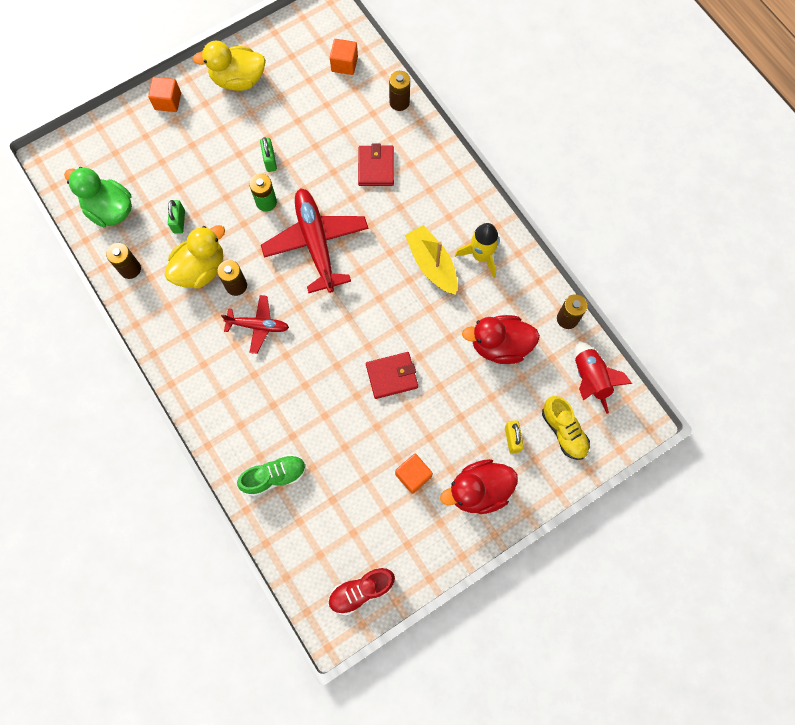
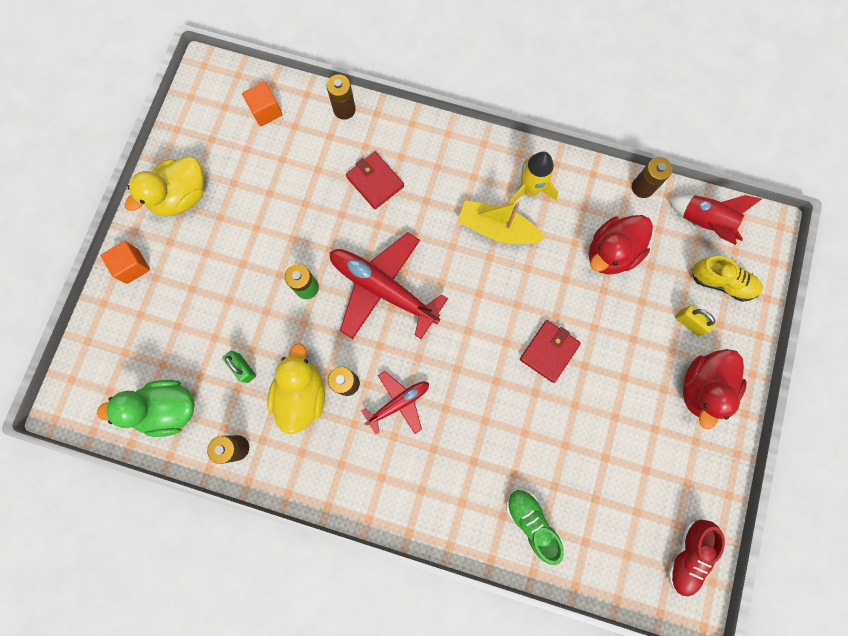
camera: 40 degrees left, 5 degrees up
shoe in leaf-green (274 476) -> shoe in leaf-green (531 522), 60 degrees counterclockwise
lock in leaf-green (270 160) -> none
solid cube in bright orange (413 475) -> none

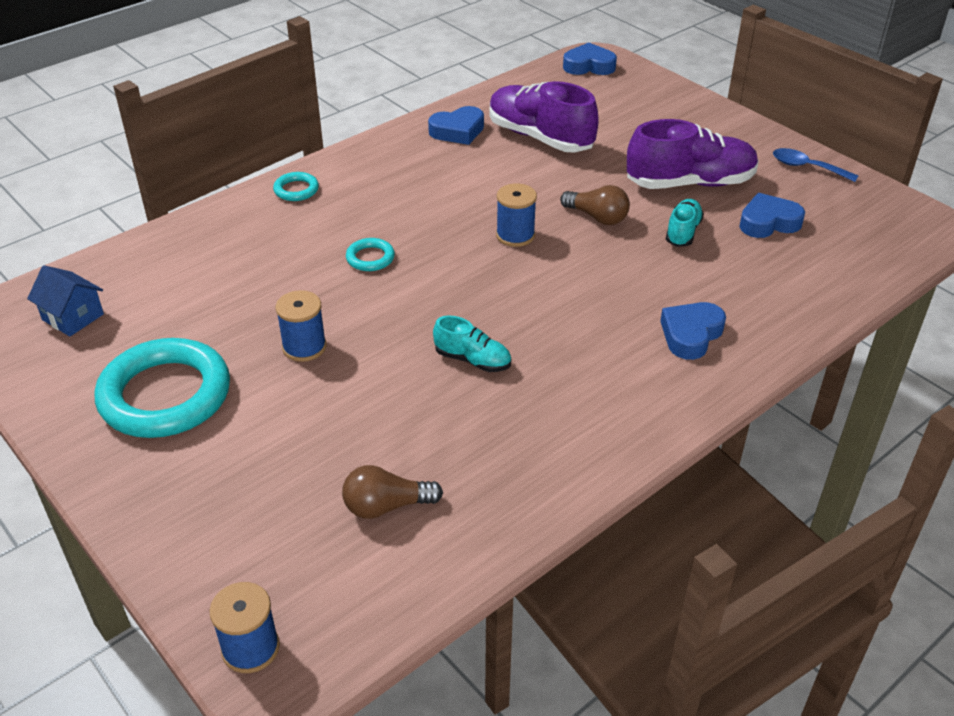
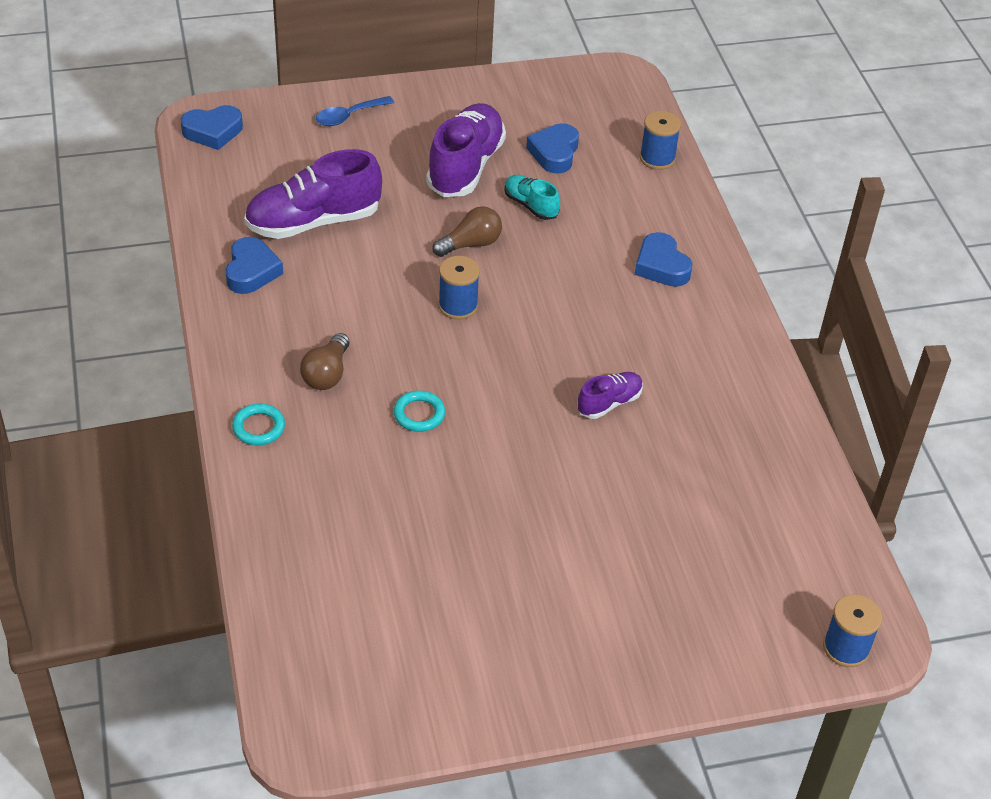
camera: 65 degrees left, 5 degrees up
heart in royal blue (589 66) -> heart in royal blue (213 131), 135 degrees counterclockwise
lightbulb in brown (386 506) -> lightbulb in brown (327 374), move
tablespoon in royal blue (806 167) -> tablespoon in royal blue (348 116), move
shoe in turquoise (472 360) -> shoe in purple (609 403)
spool in royal blue (304 347) -> spool in royal blue (657 158), move
house in royal blue (73 317) -> none
torus in turquoise (165 395) -> none

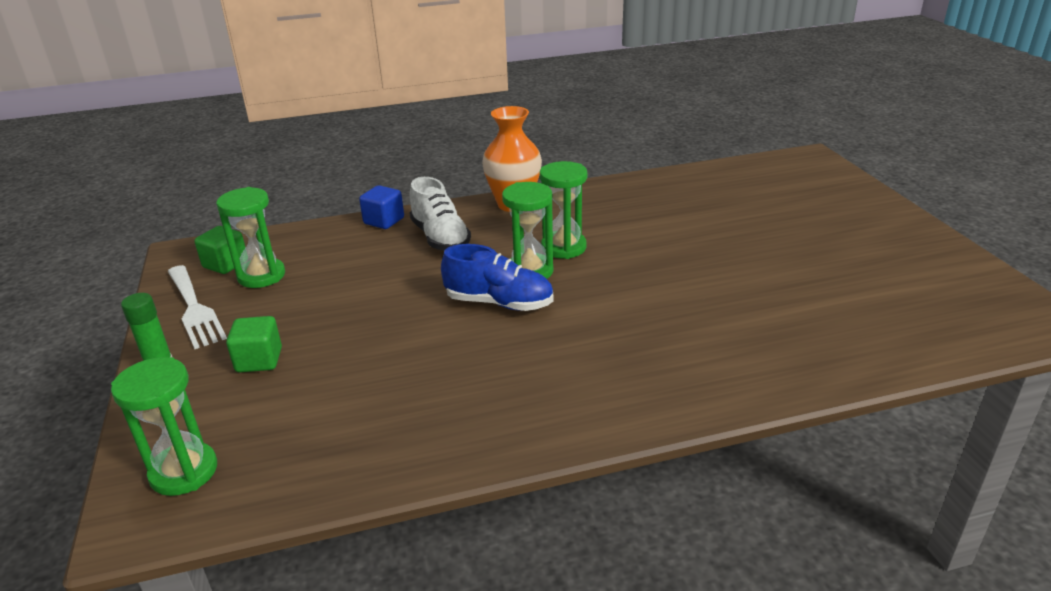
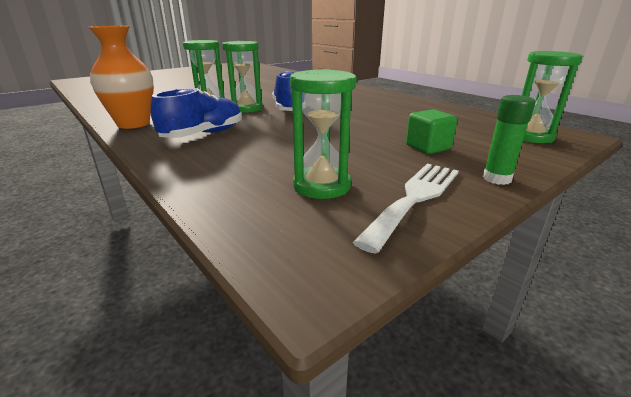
camera: 115 degrees left, 5 degrees down
shoe in snow-white (440 238) -> shoe in royal blue (204 134)
solid cube in leaf-green (225 264) -> none
solid cube in royal blue (384 221) -> none

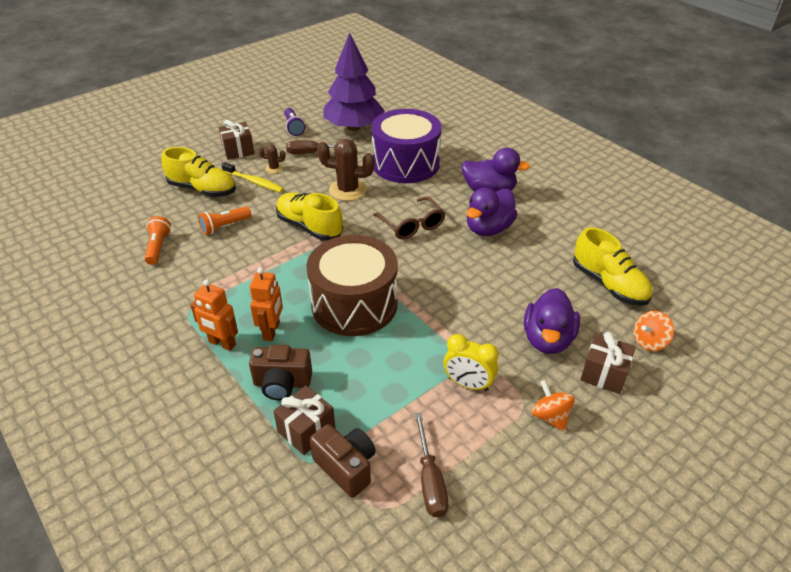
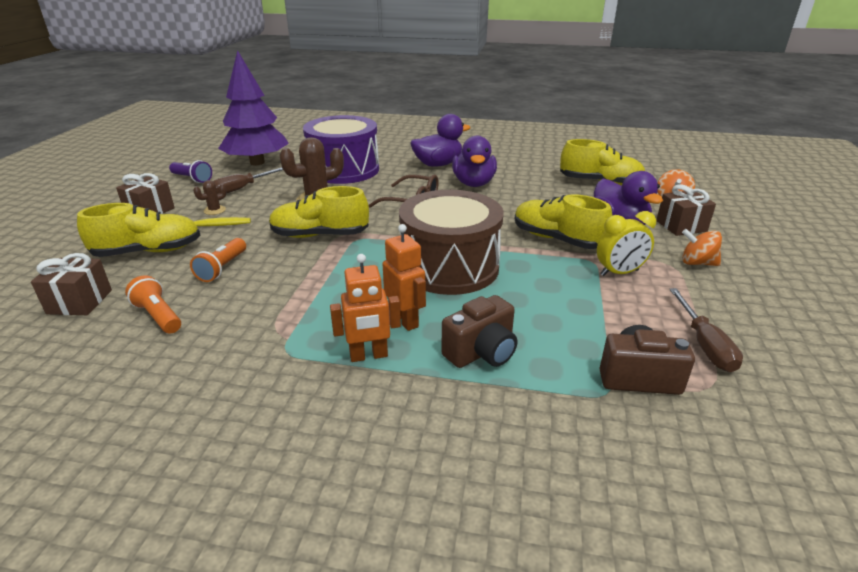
camera: 40 degrees left, 10 degrees down
wrapped gift in brown (306 430) -> wrapped gift in brown (80 302), move
none -> shoe in bright yellow (557 239)
hand screwdriver in brown (430 480) -> hand screwdriver in brown (704 344), 45 degrees clockwise

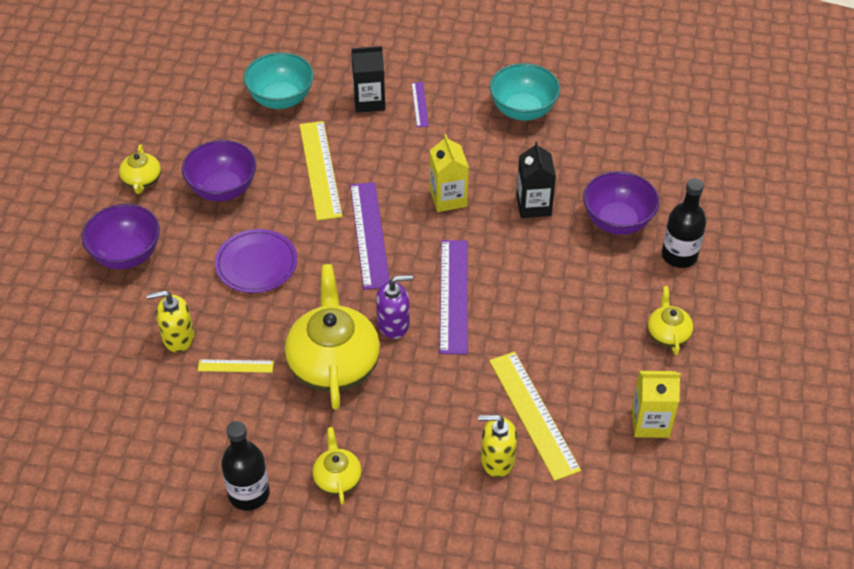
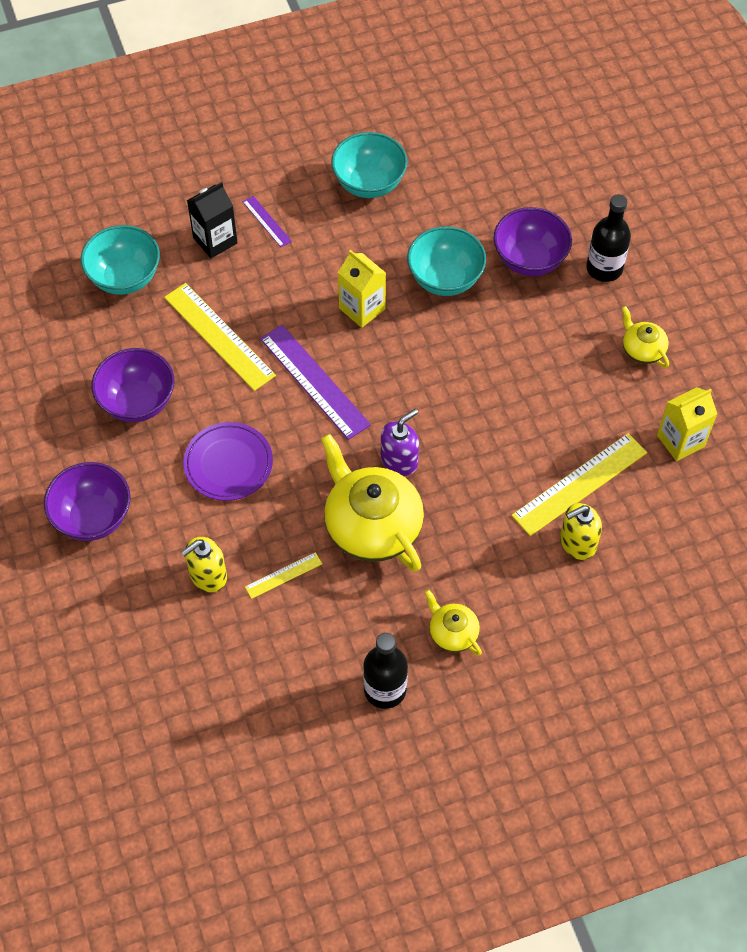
camera: 30 degrees left, 10 degrees up
carton in black (533 205) -> deep dish in turquoise (445 279)
straightedge in bright yellow (533 414) -> straightedge in bright yellow (579 484), 75 degrees counterclockwise
tea pot in bright yellow (142 180) -> none
straightedge in purple (453 296) -> none

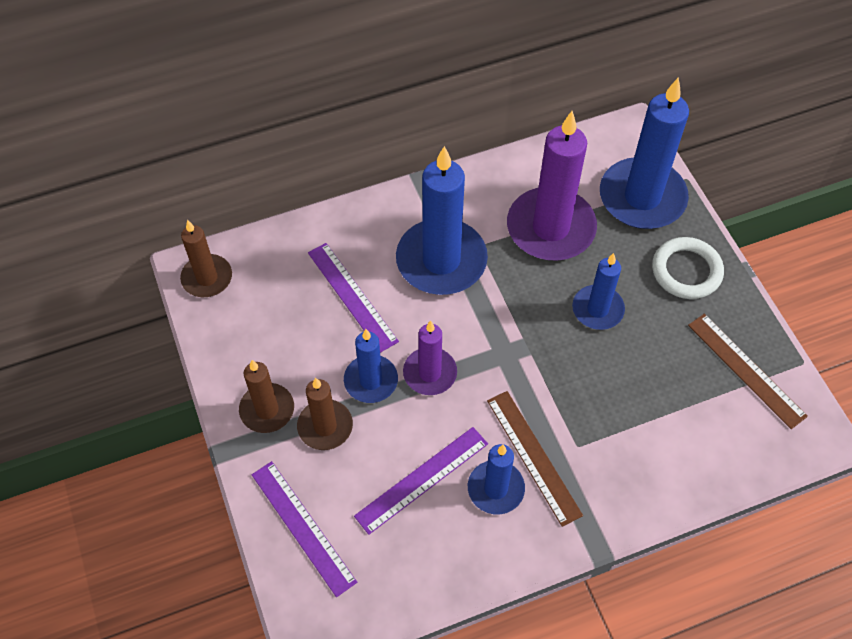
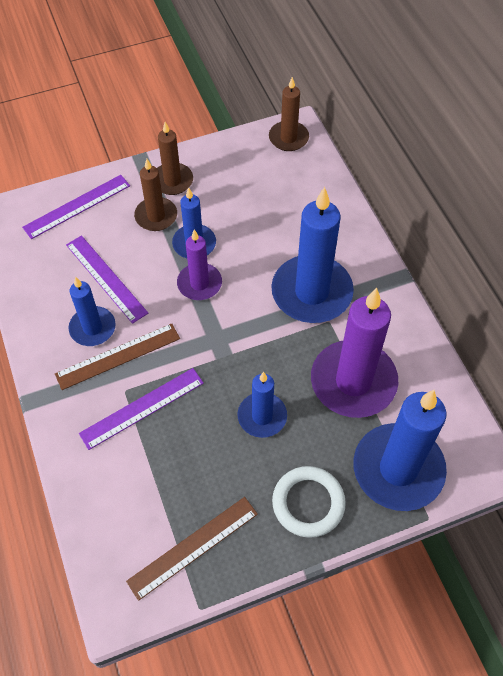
camera: 90 degrees right, 0 degrees up
straightedge in purple (352 296) -> straightedge in purple (142 408), move

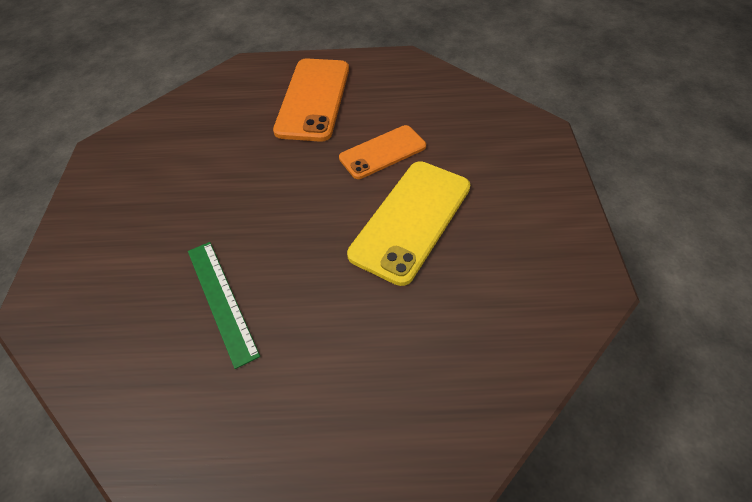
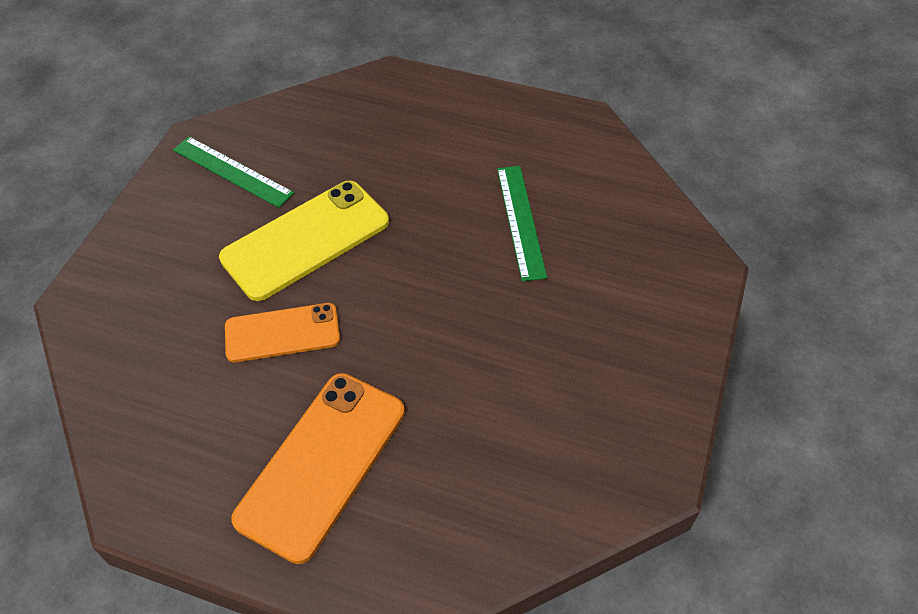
camera: 160 degrees left, 0 degrees up
none -> straightedge in leaf-green (232 171)

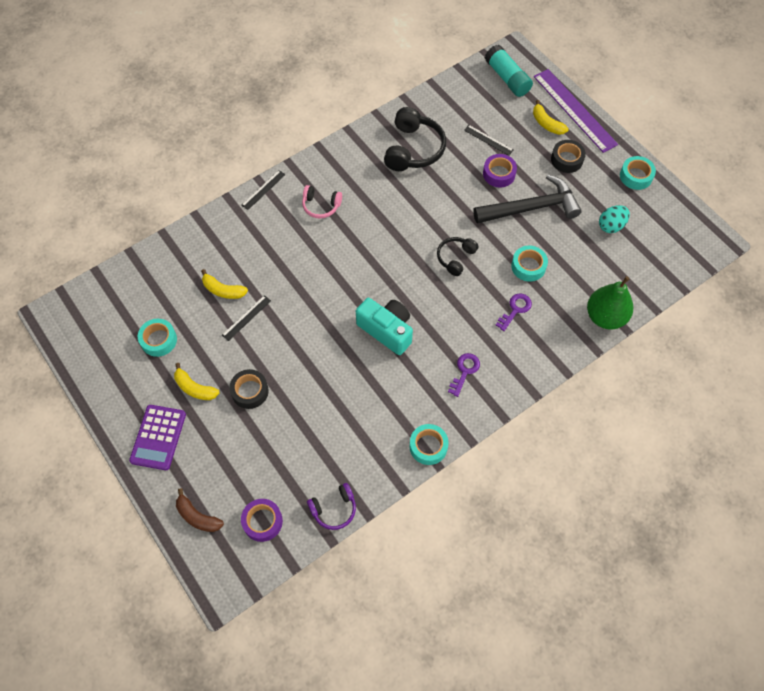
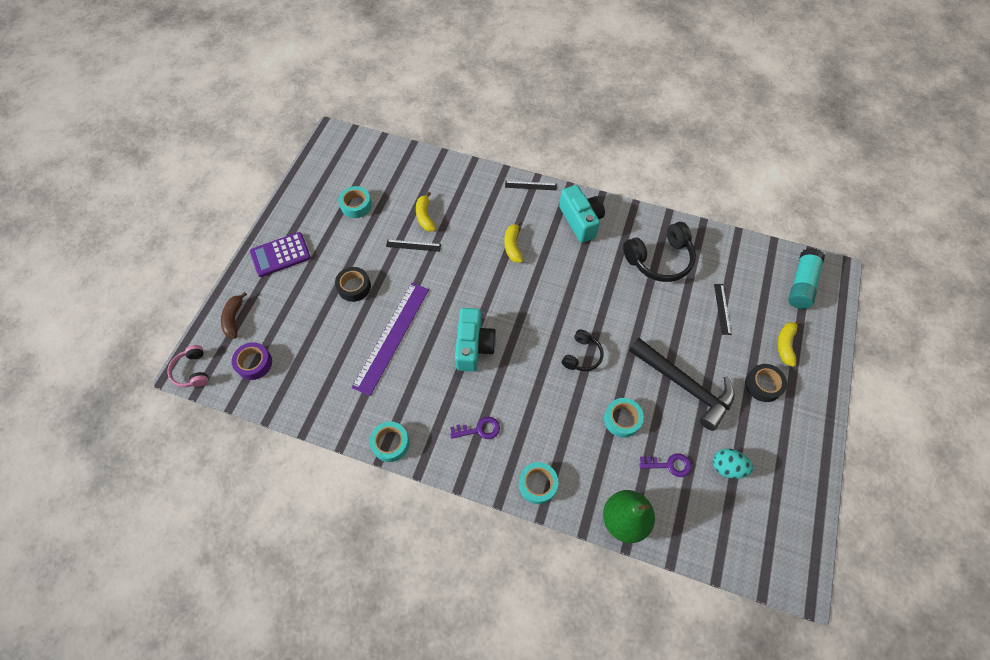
camera: 55 degrees right, 0 degrees up
over-ear headphones in rose-pink (321 206) -> over-ear headphones in rose-pink (192 371), move
straightedge in purple (574 110) -> straightedge in purple (392 337), move
toy banana in bright yellow (195 388) -> toy banana in bright yellow (513 246), move
tape in turquoise (636 176) -> tape in turquoise (537 484), move
none -> camera in turquoise (581 221)
over-ear headphones in black (455 258) -> over-ear headphones in black (582 355), 120 degrees clockwise
latchkey in purple (515 310) -> latchkey in purple (669 465), move
over-ear headphones in purple (334 509) -> none
tape in purple (499 174) -> none

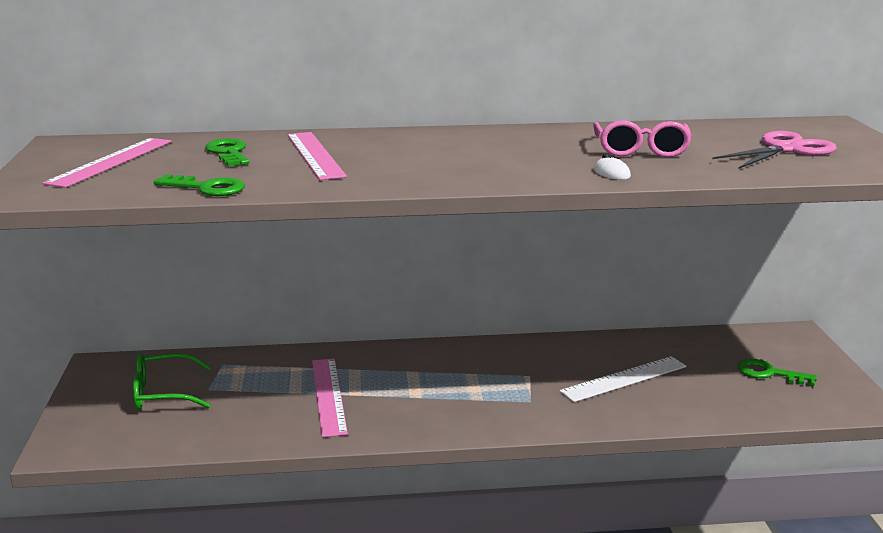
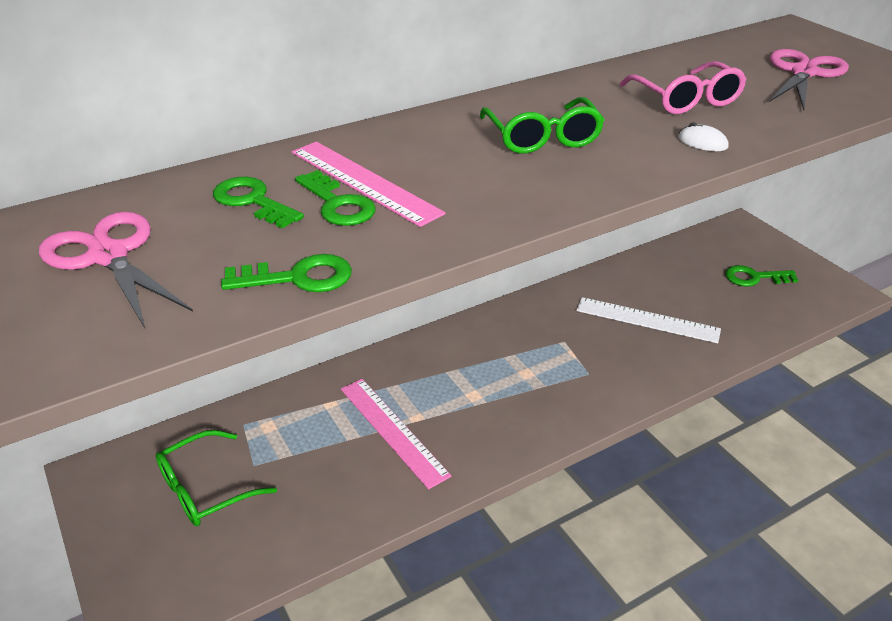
camera: 25 degrees left, 15 degrees up
straightedge in rose-pink (111 161) -> shears in rose-pink (108 256)
none -> latchkey in leaf-green (338 204)
none -> spectacles in leaf-green (542 138)
straightedge in snow-white (624 379) -> straightedge in snow-white (647 320), 75 degrees clockwise

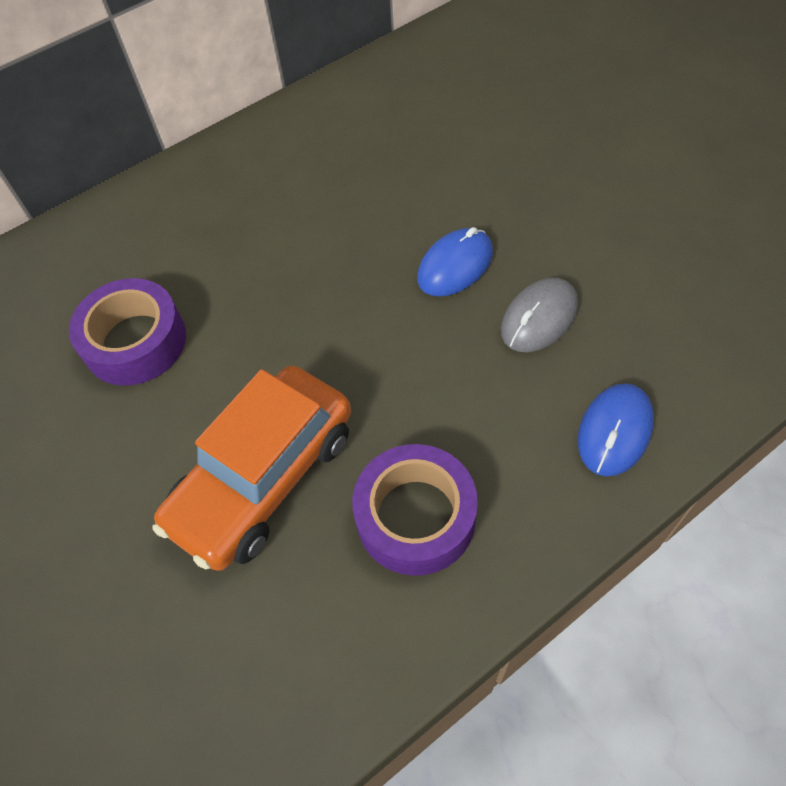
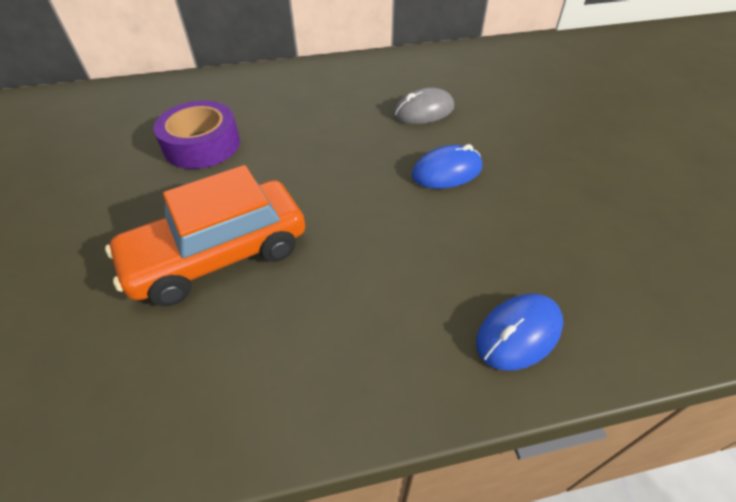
camera: 20 degrees right, 10 degrees down
computer mouse in gray (539 318) -> computer mouse in gray (424 111), move
tape in purple (415 517) -> none

